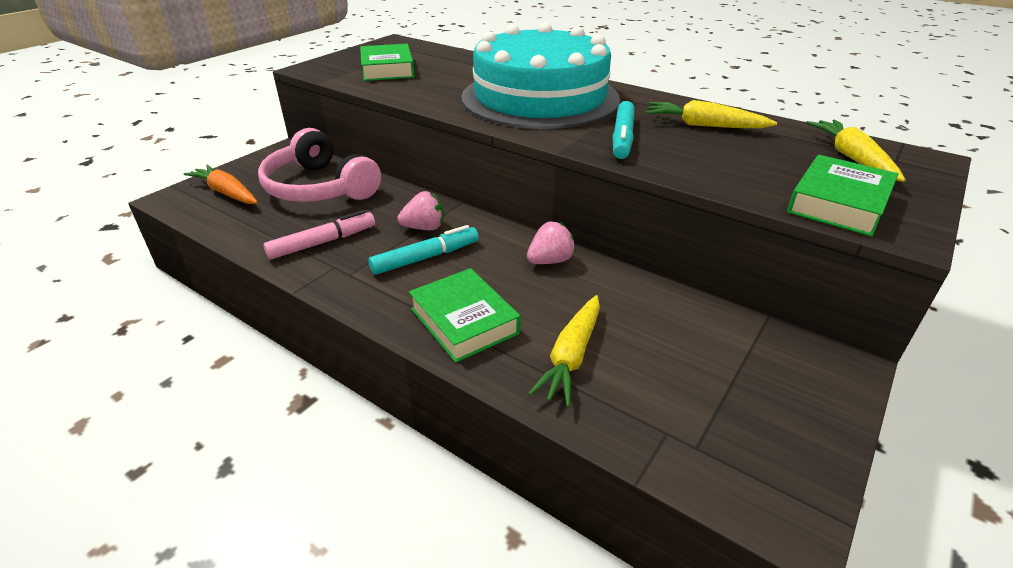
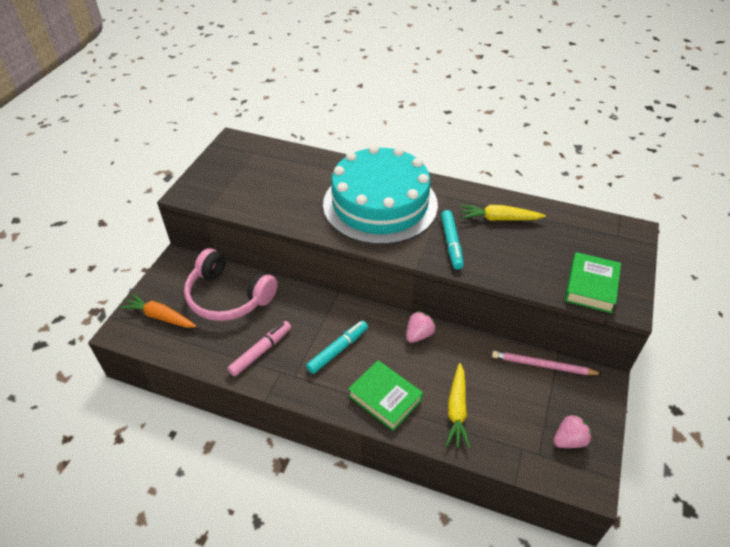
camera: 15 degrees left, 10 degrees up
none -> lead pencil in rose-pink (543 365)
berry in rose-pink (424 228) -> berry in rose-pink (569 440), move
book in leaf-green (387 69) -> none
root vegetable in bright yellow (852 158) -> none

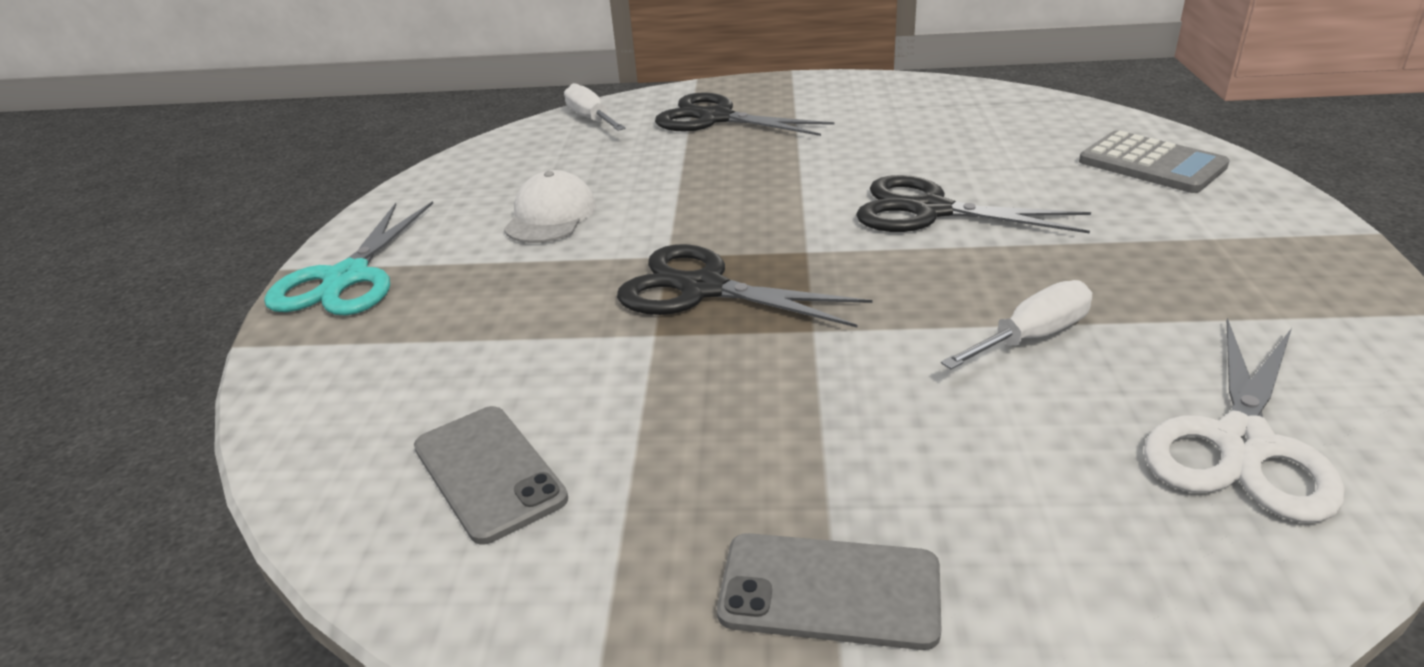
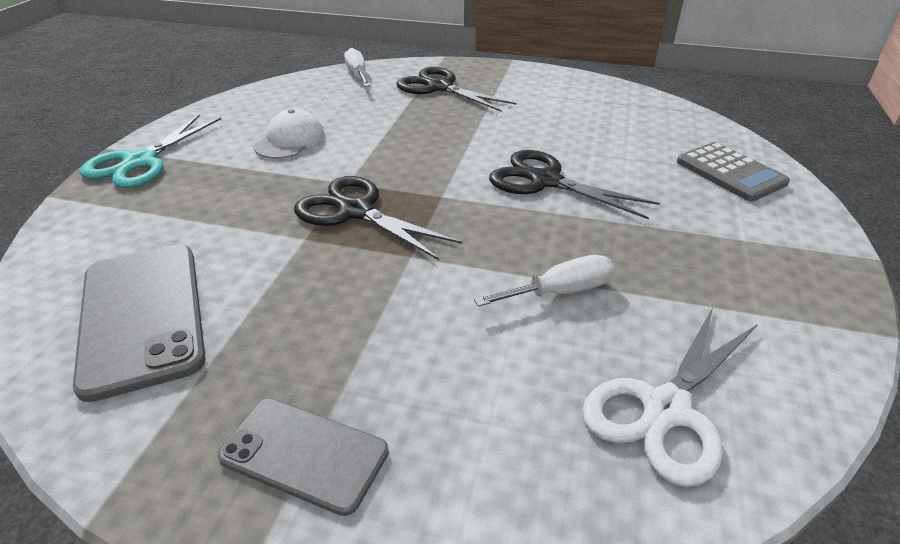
camera: 10 degrees right, 5 degrees up
mobile phone in gray (488 472) -> mobile phone in gray (142 316), x1.60

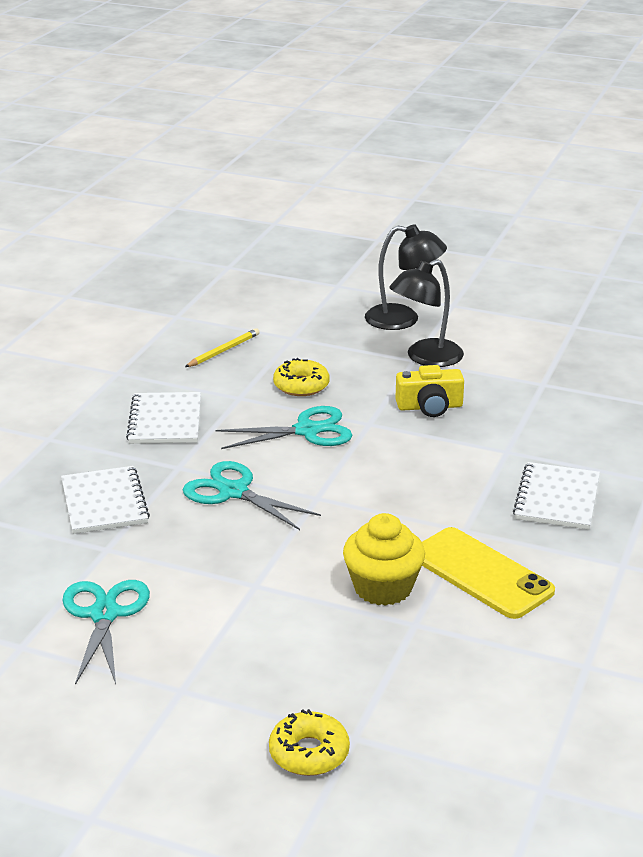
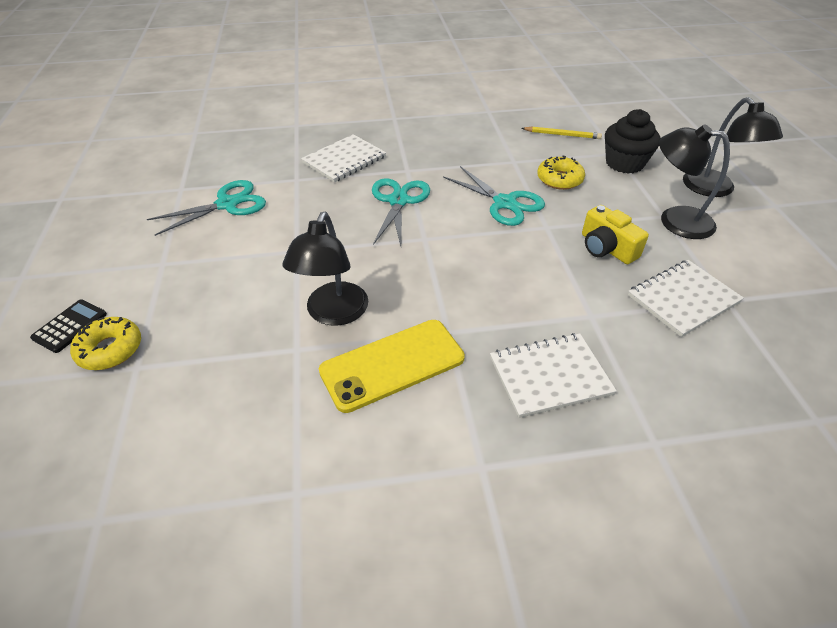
camera: 60 degrees right, 15 degrees up
none -> adding machine in black (70 326)
cupcake in bright yellow (383 588) -> desk lamp in black (333 314)
mobile phone in bright yellow (481 573) -> mobile phone in bright yellow (392 365), 45 degrees clockwise
none -> cupcake in black (624 163)
exercise book in snow-white (165 420) -> exercise book in snow-white (683 299), move

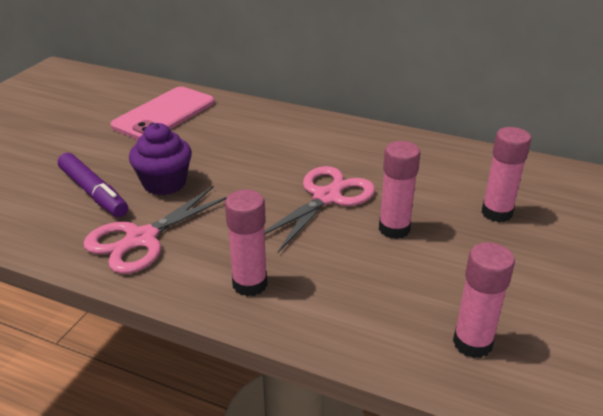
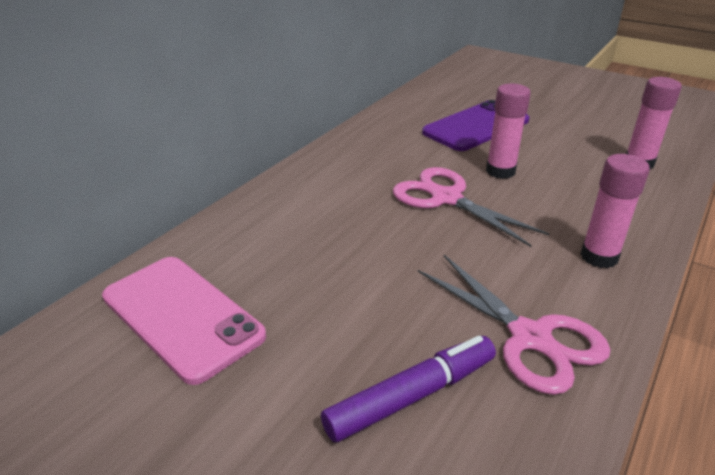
camera: 80 degrees left, 0 degrees up
stick of glue in rose-pink (496 213) -> mobile phone in purple (476 126)
cupcake in purple (164 183) -> none

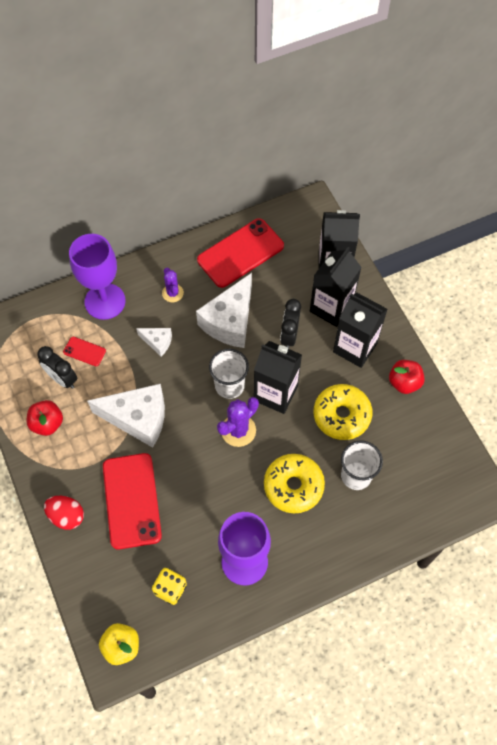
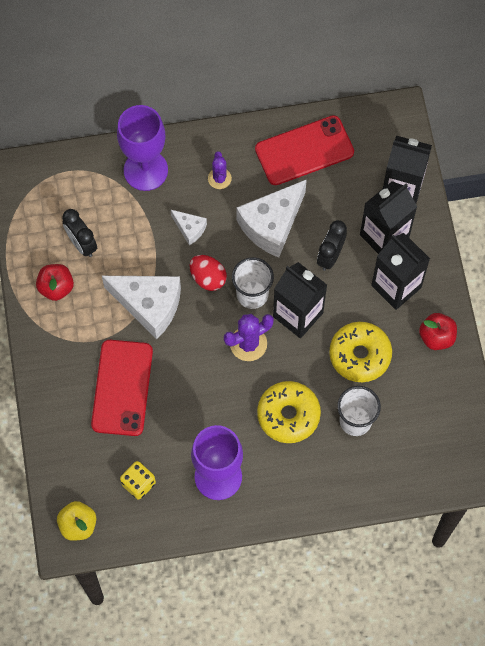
camera: 15 degrees right, 5 degrees up
egg shape in scarlet (67 516) -> egg shape in scarlet (208 278), move
mobile phone in scarlet (84 351) -> none

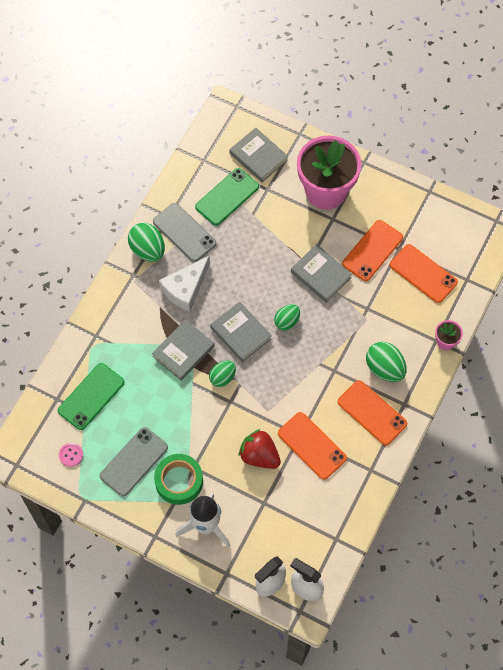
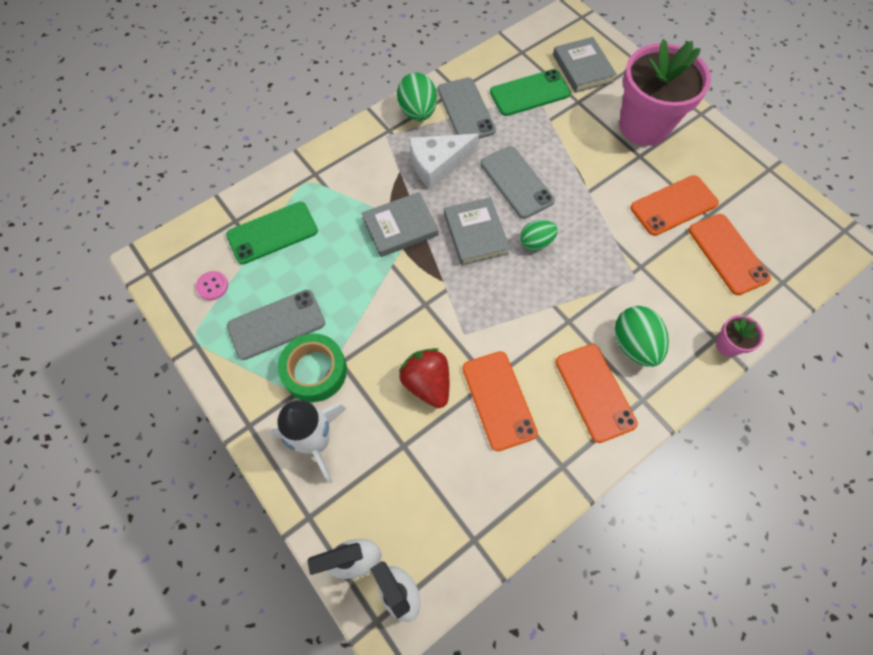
camera: 25 degrees right, 0 degrees up
none -> mobile phone in gray (516 182)
egg shape in leaf-green (222 377) -> none
book in gray (321 275) -> none

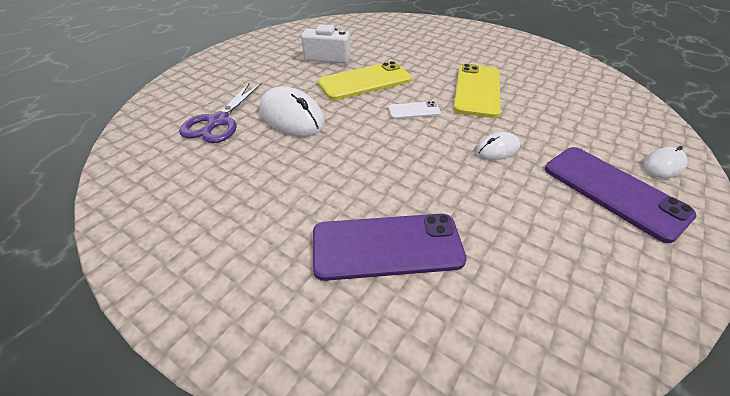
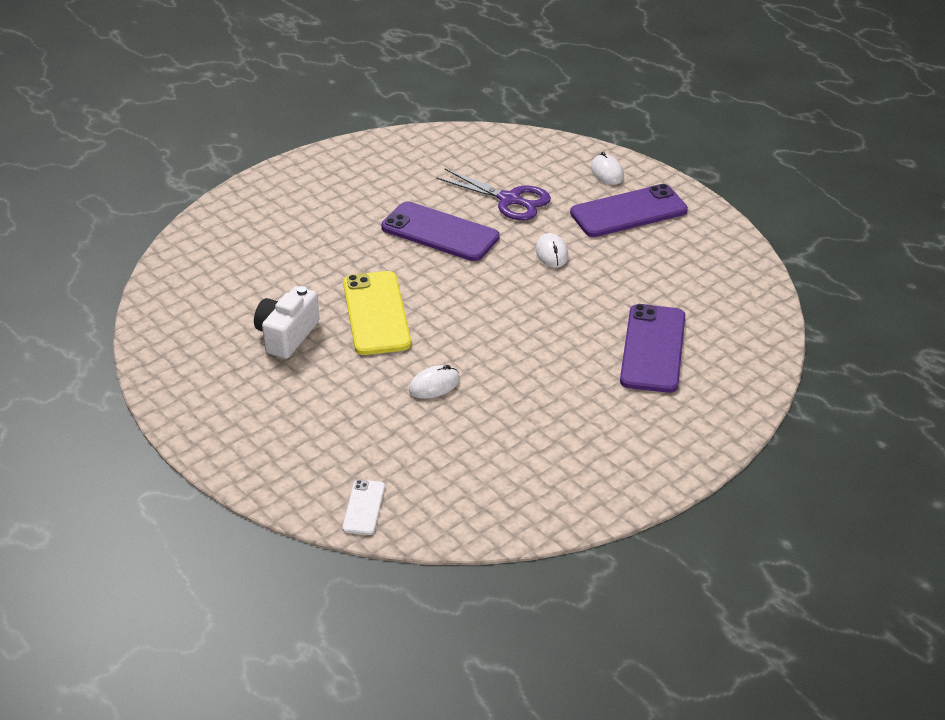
camera: 75 degrees left, 5 degrees down
mobile phone in snow-white (414 111) -> mobile phone in snow-white (364 507), move
mobile phone in bright yellow (477 90) -> mobile phone in purple (440 232)
computer mouse in snow-white (292 117) -> computer mouse in snow-white (434 385), x0.54
shears in purple (218 121) -> shears in purple (509 200), move

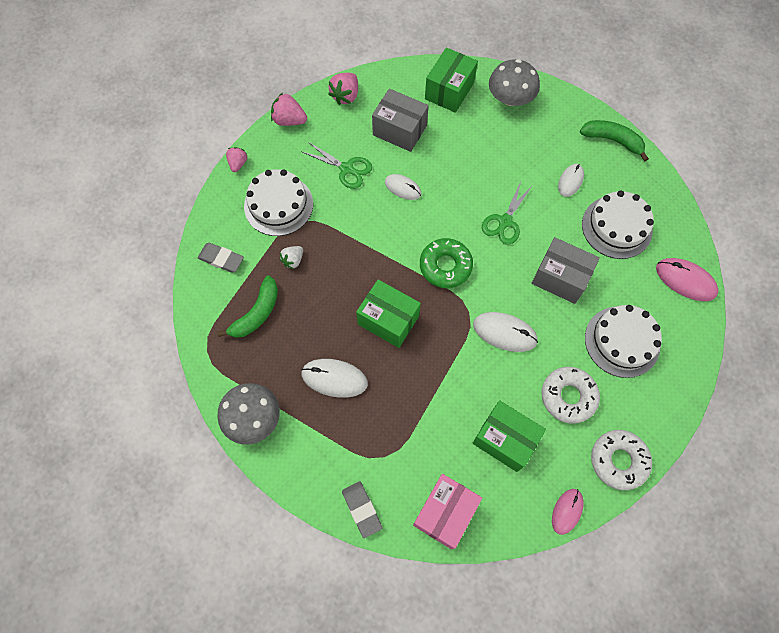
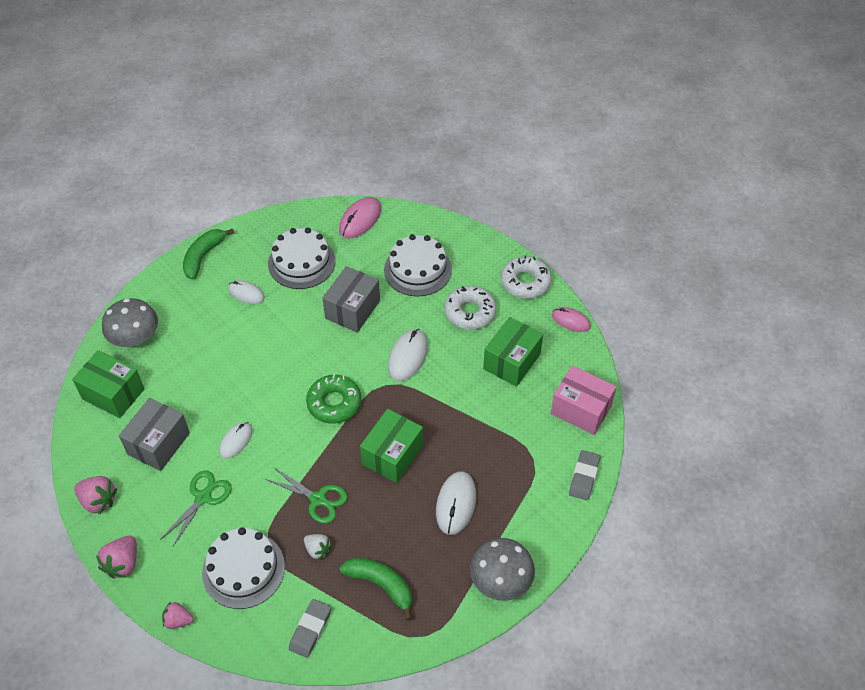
camera: 90 degrees left, 15 degrees down
shears in leaf-green (505 221) -> shears in leaf-green (318 499), move
pencil eraser in gray (362 509) -> pencil eraser in gray (584 477), 45 degrees counterclockwise

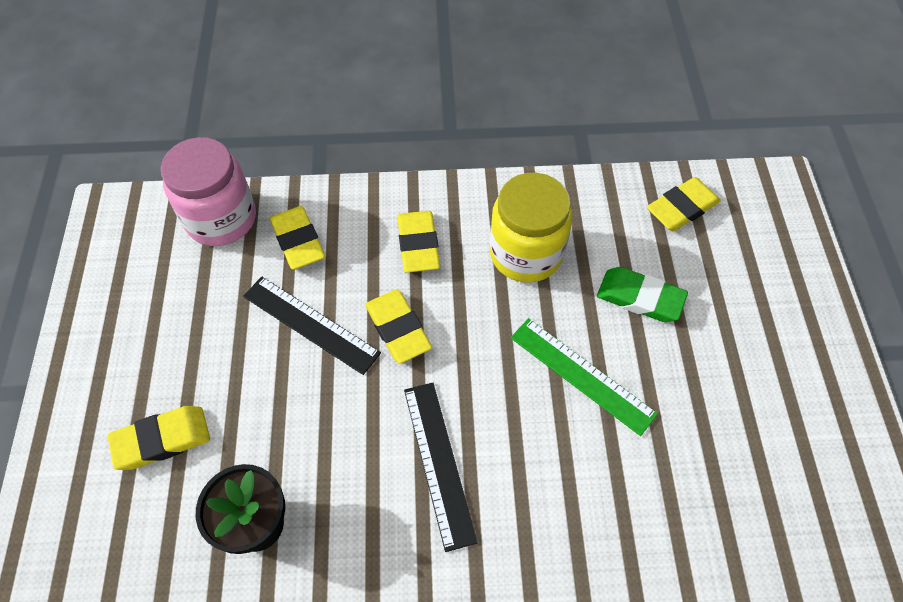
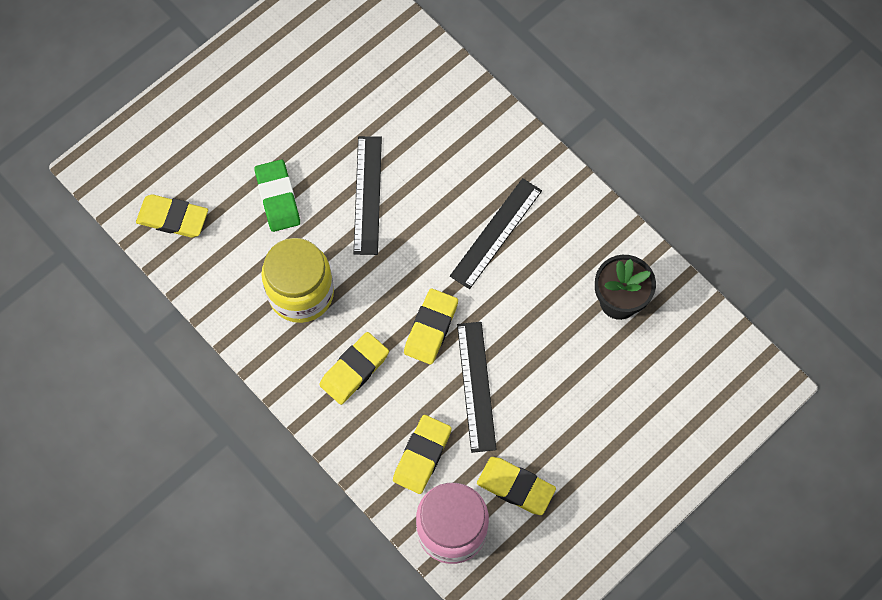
camera: 130 degrees left, 10 degrees up
straightedge in leaf-green (582 375) -> straightedge in black (367 195)
pencil eraser in bright yellow (162 440) -> pencil eraser in bright yellow (515 487), move

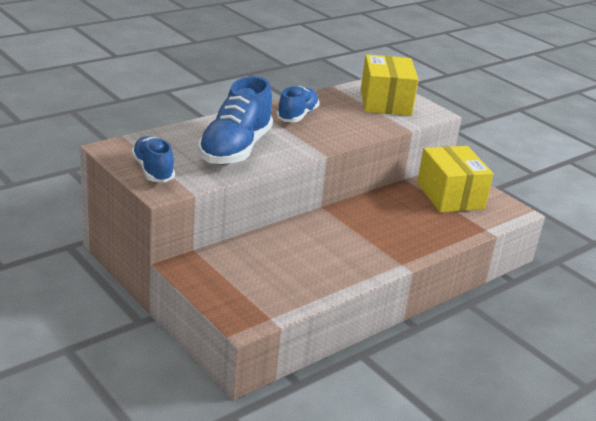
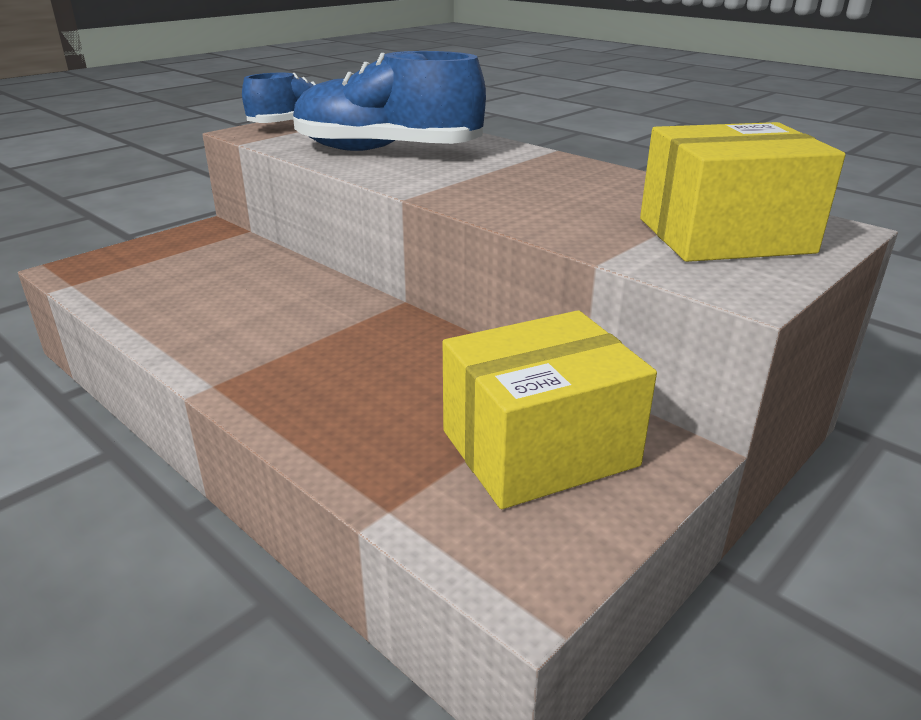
camera: 85 degrees right, 0 degrees up
shoe in royal blue (297 115) -> none

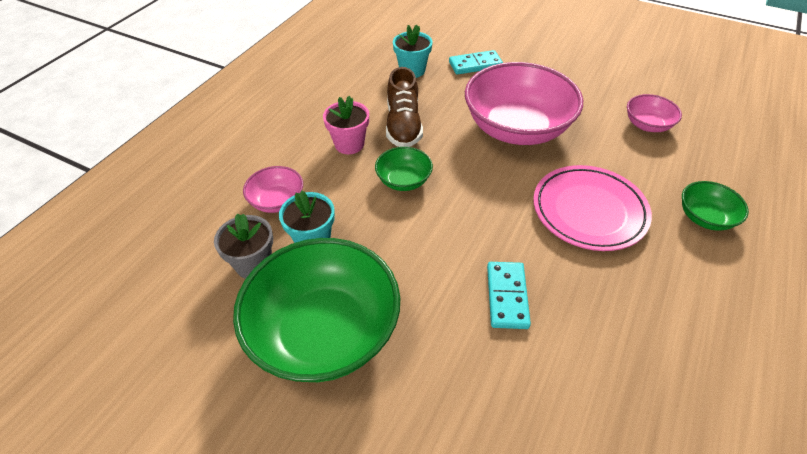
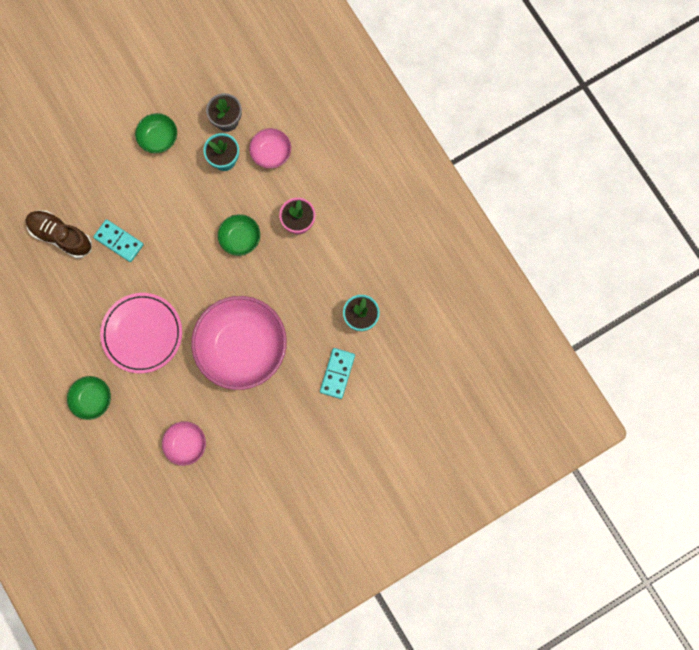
camera: 120 degrees right, 30 degrees up
shoe in brown (403 125) -> shoe in brown (61 236), move
deep dish in leaf-green (325 331) -> deep dish in leaf-green (158 138), x0.46

